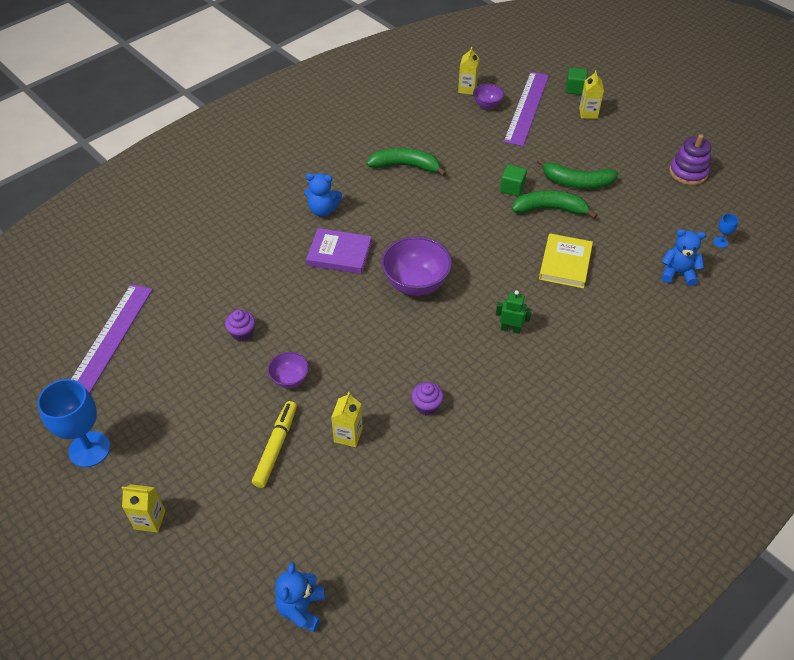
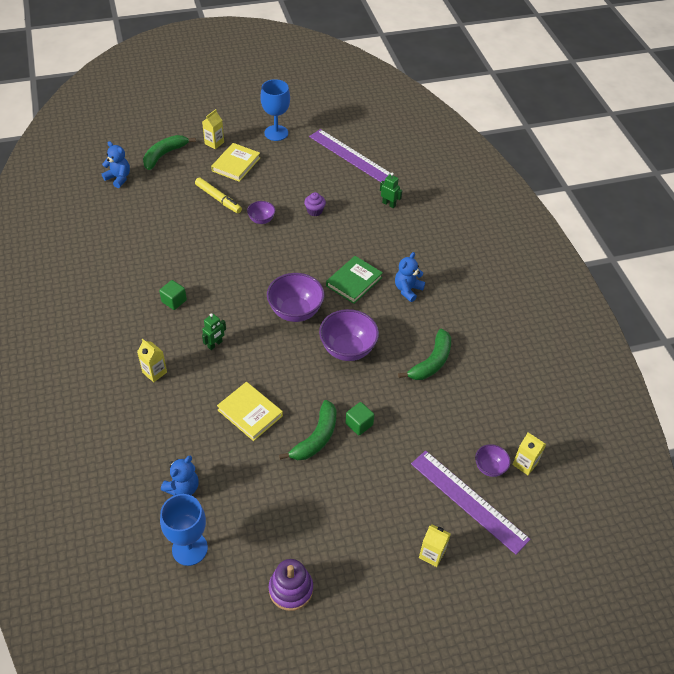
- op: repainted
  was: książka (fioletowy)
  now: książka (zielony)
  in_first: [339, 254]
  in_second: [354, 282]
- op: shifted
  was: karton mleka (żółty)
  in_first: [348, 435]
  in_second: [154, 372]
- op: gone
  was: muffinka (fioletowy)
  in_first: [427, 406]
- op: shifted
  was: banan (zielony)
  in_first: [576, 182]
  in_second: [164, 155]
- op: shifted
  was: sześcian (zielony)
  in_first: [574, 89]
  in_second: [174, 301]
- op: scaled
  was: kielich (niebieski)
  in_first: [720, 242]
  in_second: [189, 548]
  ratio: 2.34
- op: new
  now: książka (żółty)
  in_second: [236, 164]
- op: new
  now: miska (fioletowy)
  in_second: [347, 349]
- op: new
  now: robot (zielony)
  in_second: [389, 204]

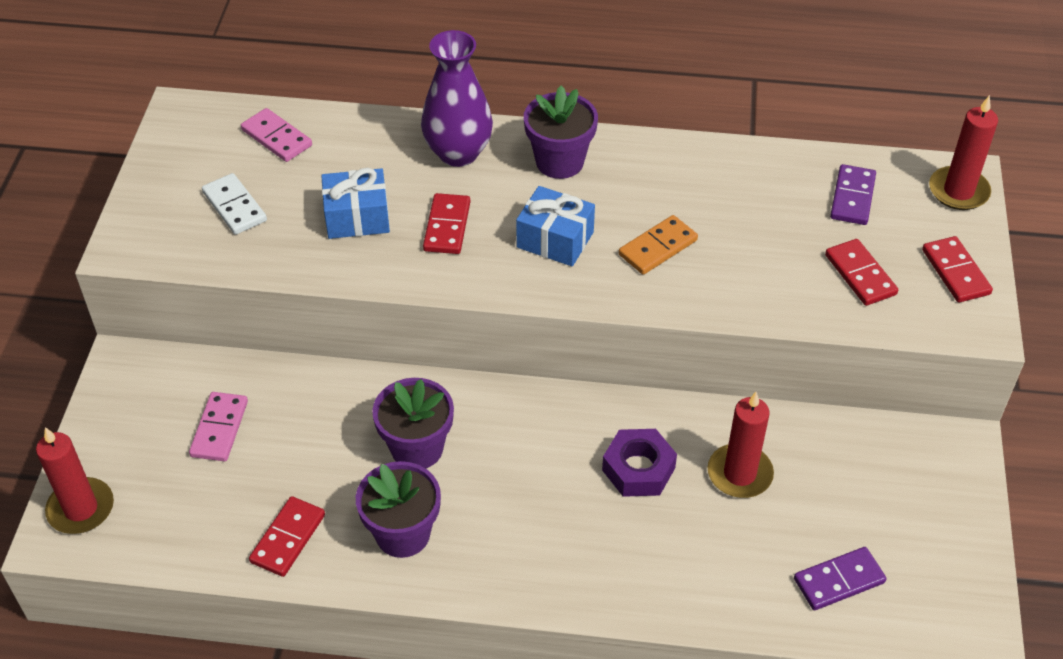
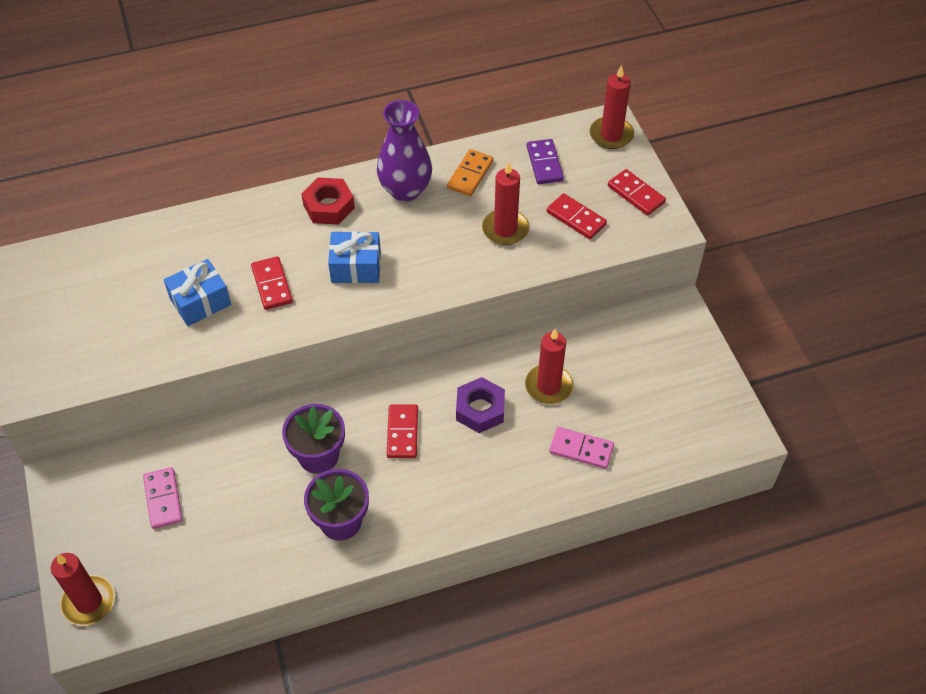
- op: gone
  was: kostka domina (biały)
  in_first: [235, 206]
- op: shifted
  was: kostka domina (różowy)
  in_first: [277, 138]
  in_second: [581, 449]
- op: shifted
  was: kostka domina (czerwony)
  in_first: [288, 538]
  in_second: [402, 433]
- op: shifted
  was: wazon (fioletowy)
  in_first: [458, 153]
  in_second: [405, 190]
- op: swapped
  was: doniczka (fioletowy)
  now: nakrętka (czerwony)
  in_first: [559, 162]
  in_second: [328, 206]
- op: shifted
  was: kostka domina (pomarańczowy)
  in_first: [657, 247]
  in_second: [470, 175]
- op: gone
  was: kostka domina (fioletowy)
  in_first: [839, 581]
- op: new
  now: świeca (czerwony)
  in_second: [505, 229]

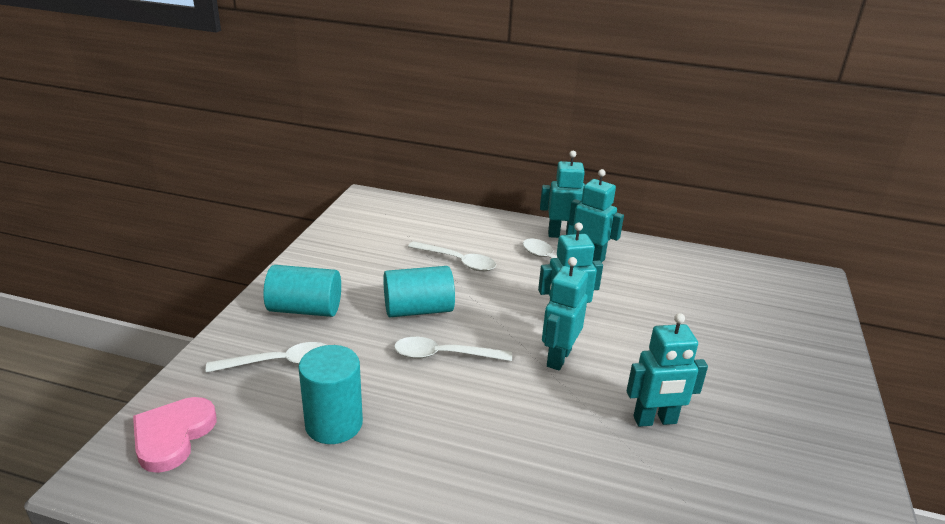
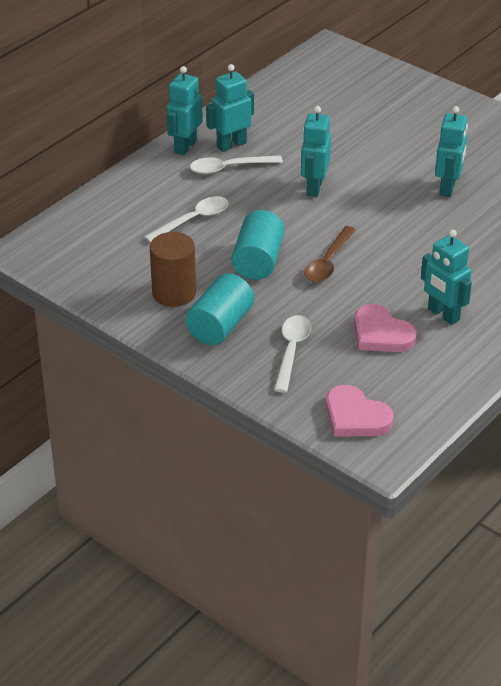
- op: swapped
  was: walec (turkusowy)
  now: serce (różowy)
  in_first: [334, 424]
  in_second: [381, 334]
- op: repainted
  was: łyżka (biały)
  now: łyżka (brązowy)
  in_first: [443, 355]
  in_second: [328, 262]
- op: shifted
  was: robot (turkusowy)
  in_first: [558, 358]
  in_second: [443, 314]
- op: new
  now: walec (brązowy)
  in_second: [174, 293]

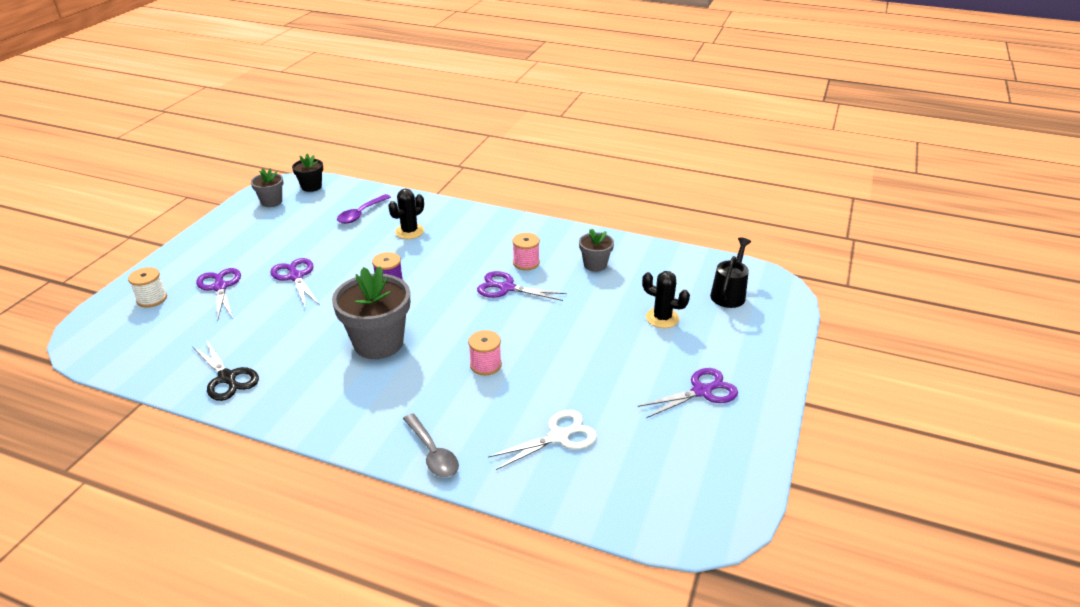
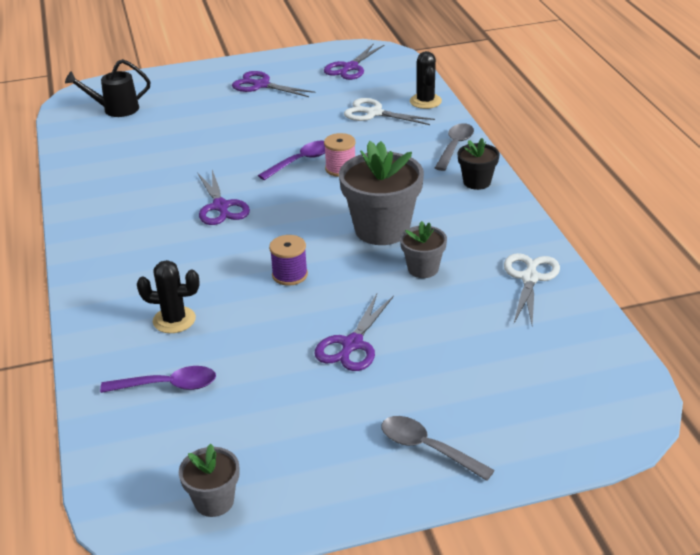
- op: gone
  was: szpulka (biały)
  in_first: [152, 299]
- op: repainted
  was: nożyczki (czarny)
  now: nożyczki (biały)
  in_first: [227, 378]
  in_second: [530, 278]
- op: shifted
  was: nożyczki (fioletowy)
  in_first: [220, 287]
  in_second: [350, 67]
- op: shifted
  was: doniczka (czarny)
  in_first: [311, 187]
  in_second: [477, 182]
- op: gone
  was: szpulka (różowy)
  in_first: [526, 263]
- op: shifted
  was: doniczka (szary)
  in_first: [595, 265]
  in_second: [423, 269]
- op: shifted
  was: kaktus (czarny)
  in_first: [662, 318]
  in_second: [425, 101]
- op: new
  now: łyżka (fioletowy)
  in_second: [300, 161]
- op: new
  now: łyżka (szary)
  in_second: [427, 448]

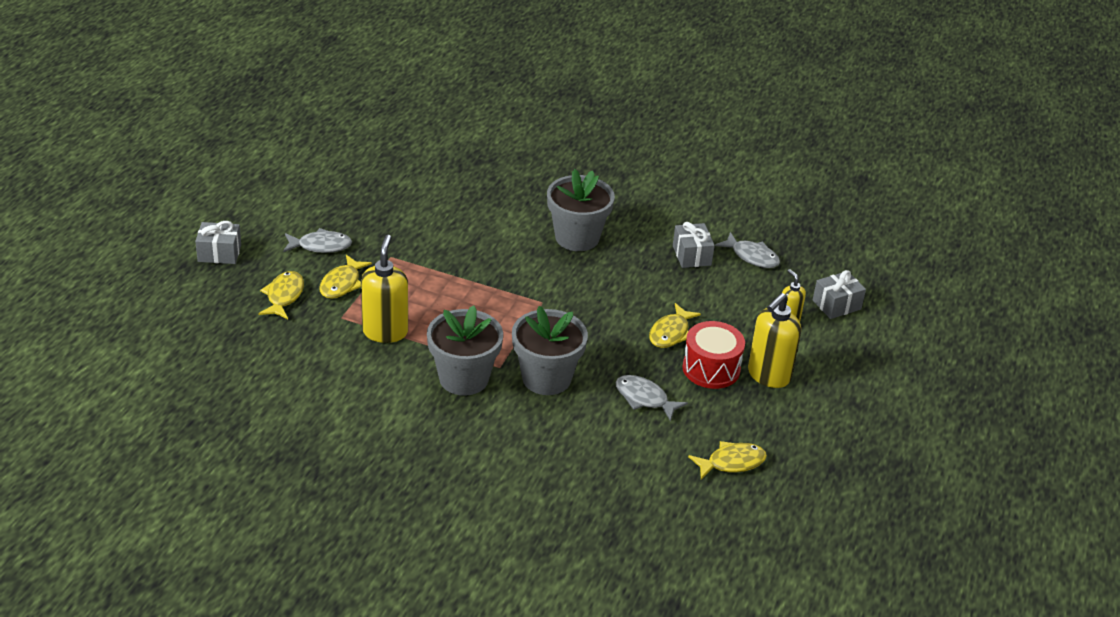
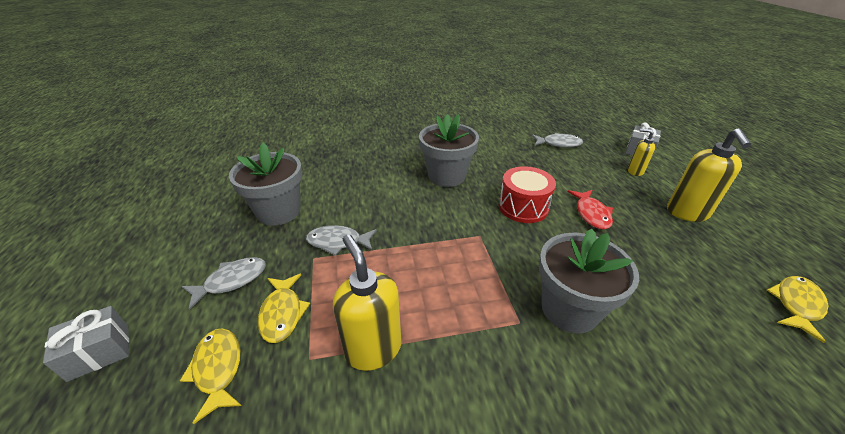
- op: shifted
  was: doniczka (szary)
  in_first: [464, 378]
  in_second: [279, 211]
- op: shifted
  was: ryba (szary)
  in_first: [644, 398]
  in_second: [338, 242]
- op: repainted
  was: ryba (żółty)
  now: ryba (czerwony)
  in_first: [671, 333]
  in_second: [591, 214]
- op: gone
  was: prezent (szary)
  in_first: [691, 255]
- op: shifted
  was: bęben (czerwony)
  in_first: [711, 369]
  in_second: [523, 207]

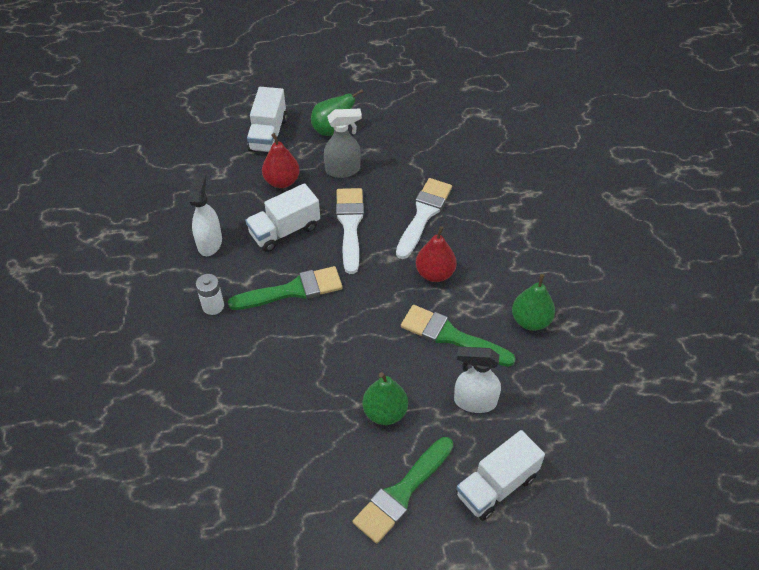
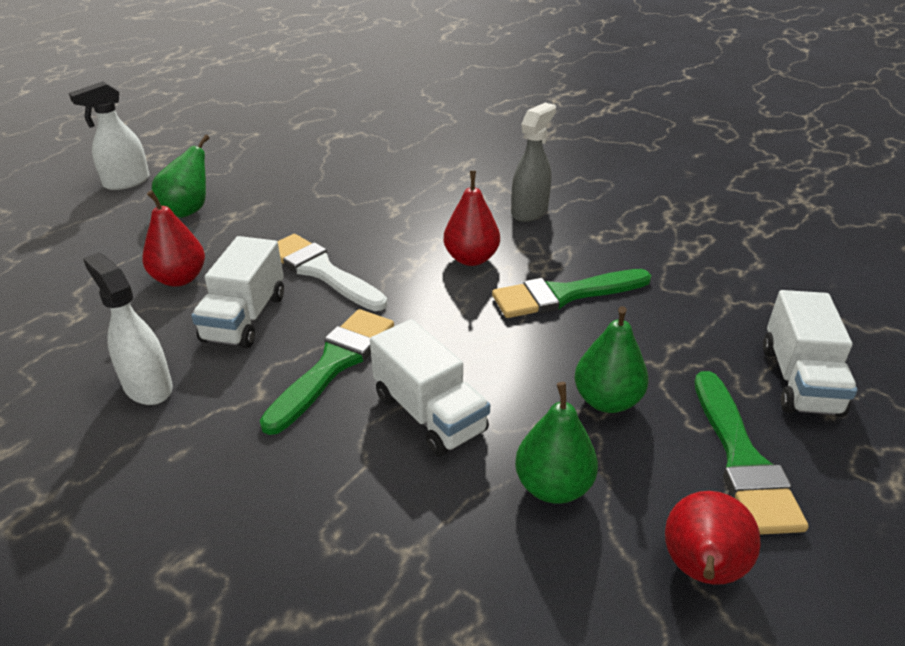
- op: gone
  was: bateria (biały)
  in_first: [213, 306]
- op: shifted
  was: ciężarówka (biały)
  in_first: [268, 134]
  in_second: [429, 414]
- op: shifted
  was: spryskiwacz (szary)
  in_first: [343, 170]
  in_second: [529, 211]
- op: gone
  was: pędzel (biały)
  in_first: [423, 214]
- op: shifted
  was: spryskiwacz (biały)
  in_first: [474, 401]
  in_second: [126, 182]
- op: shifted
  was: gruszka (zielony)
  in_first: [530, 320]
  in_second: [553, 486]
- op: new
  now: gruszka (czerwony)
  in_second: [700, 570]

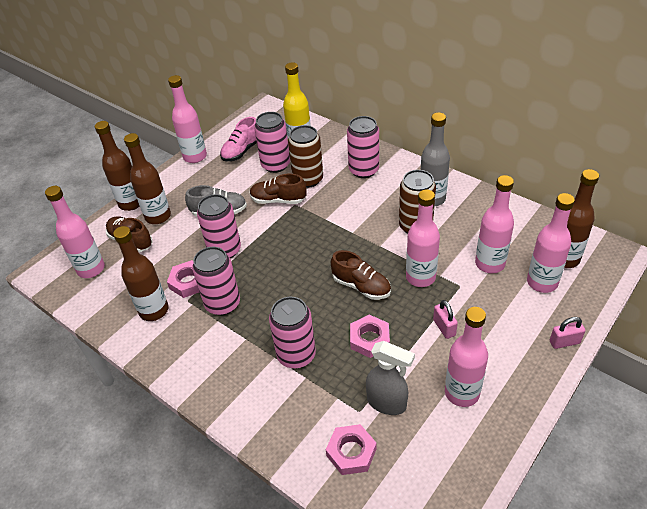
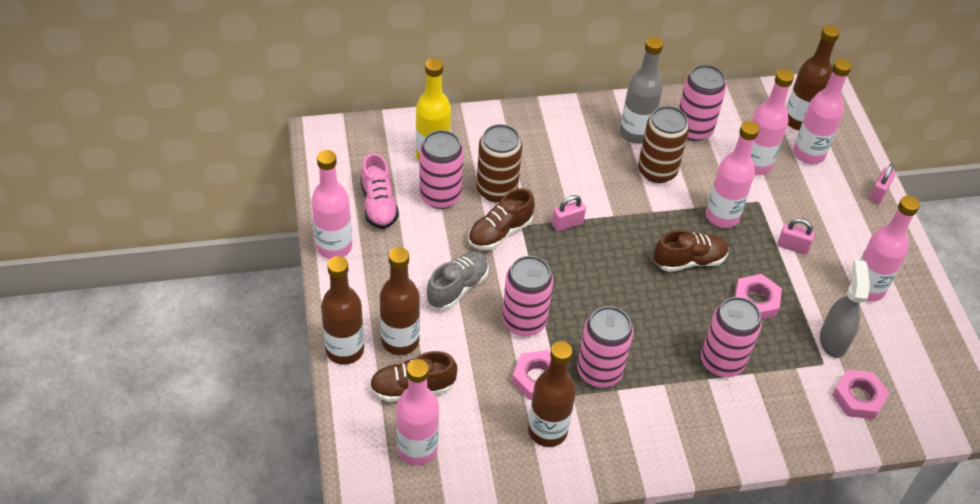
- op: shifted
  was: puszka (różowy)
  in_first: [363, 170]
  in_second: [693, 129]
- op: rotated
  was: spryskiwacz (szary)
  in_first: [387, 403]
  in_second: [833, 340]
  clockwise: -60
- op: new
  now: kłódka (różowy)
  in_second: [567, 224]

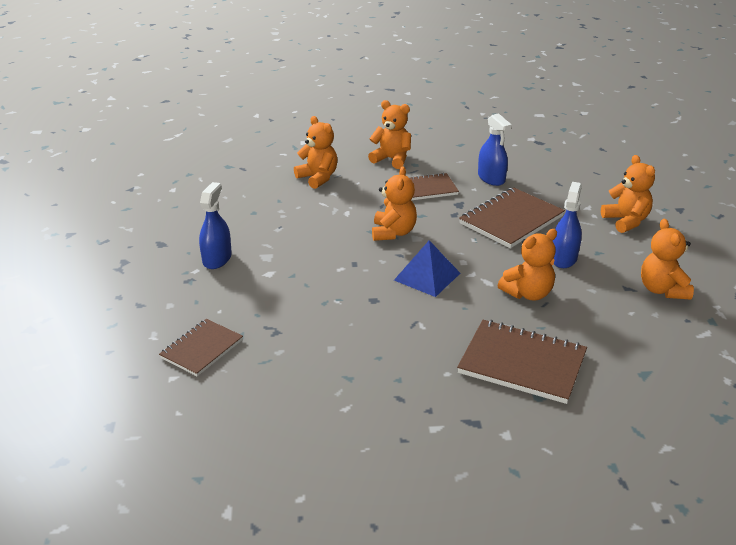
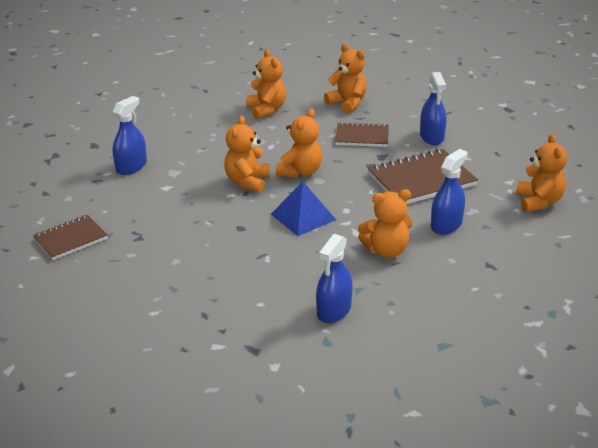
- op: swapped
  was: zeszyt (brązowy)
  now: spryskiwacz (niebieski)
  in_first: [522, 363]
  in_second: [334, 310]
- op: shifted
  was: miś (pomarańczowy)
  in_first: [662, 290]
  in_second: [247, 182]

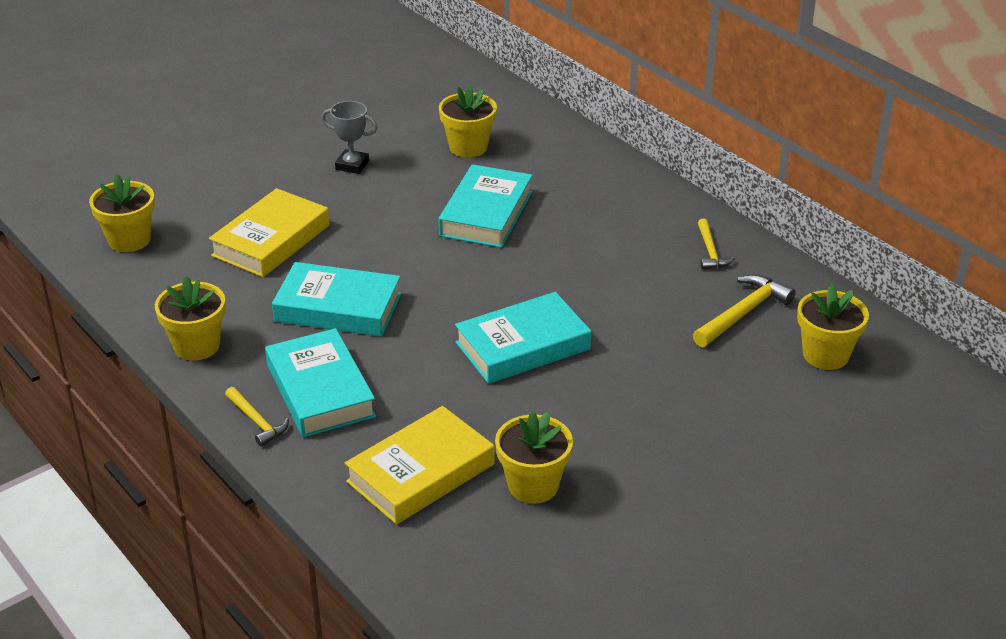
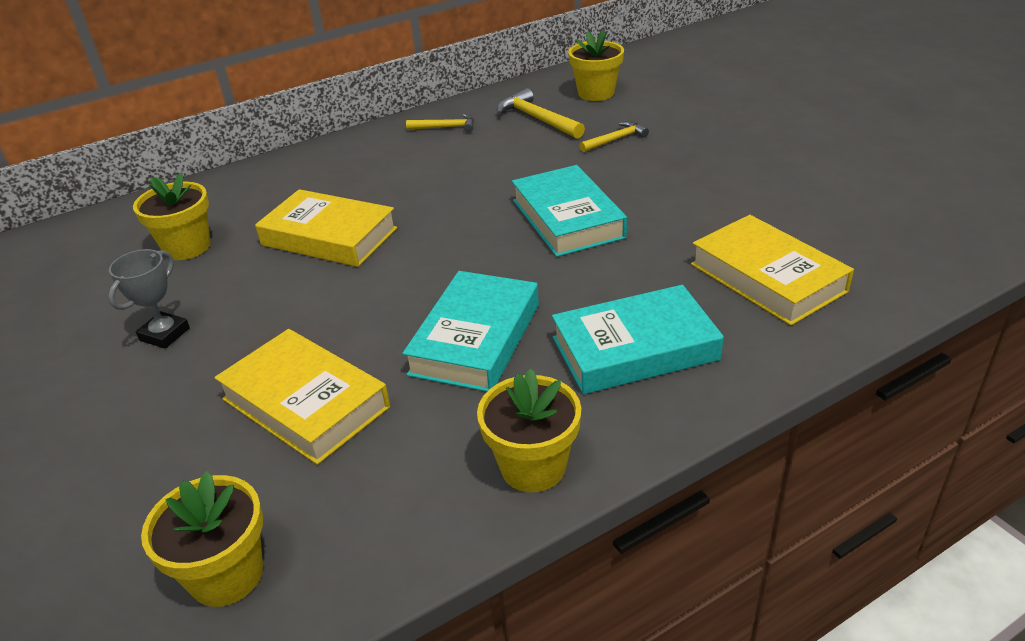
- op: shifted
  was: młotek (żółty)
  in_first: [257, 421]
  in_second: [616, 139]
- op: repainted
  was: książka (turkusowy)
  now: książka (żółty)
  in_first: [486, 214]
  in_second: [329, 236]
- op: gone
  was: doniczka (żółty)
  in_first: [533, 485]

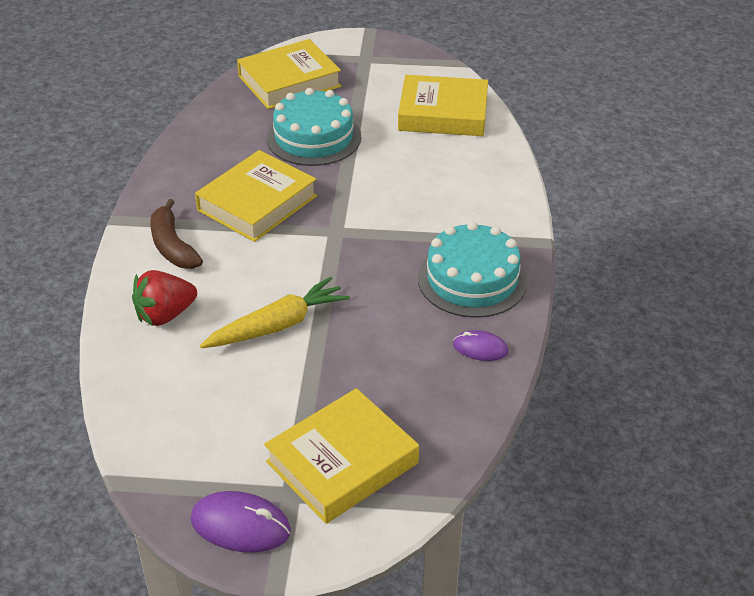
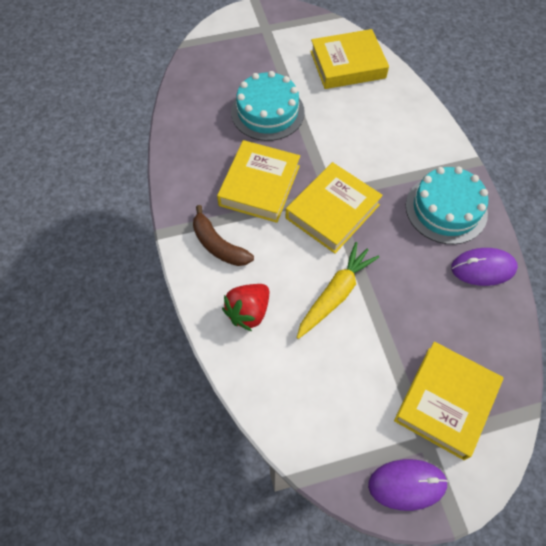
- op: shifted
  was: książka (żółty)
  in_first: [289, 81]
  in_second: [332, 211]
- op: scaled
  was: myszka (fioletowy)
  in_first: [480, 348]
  in_second: [483, 268]
  ratio: 1.6

